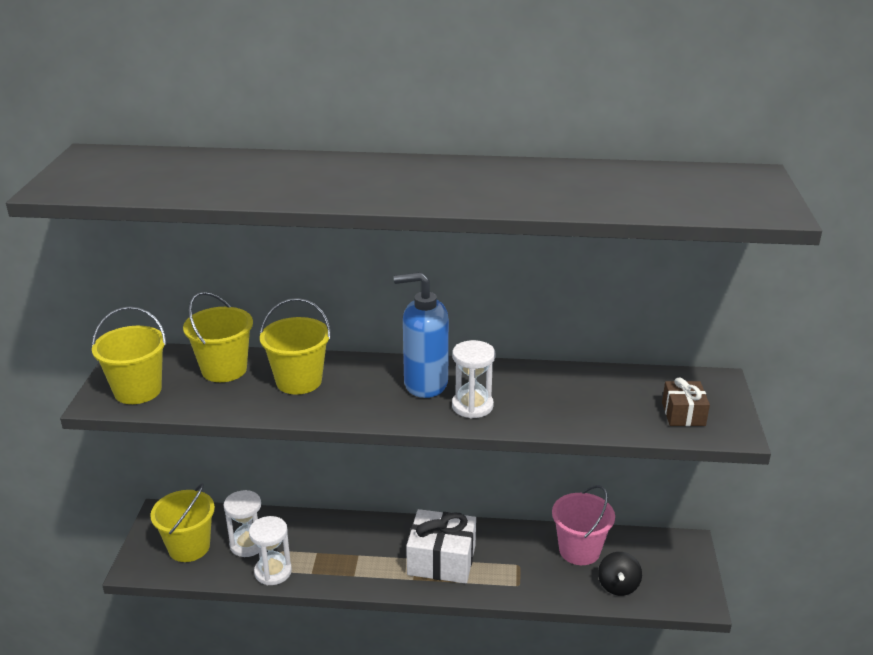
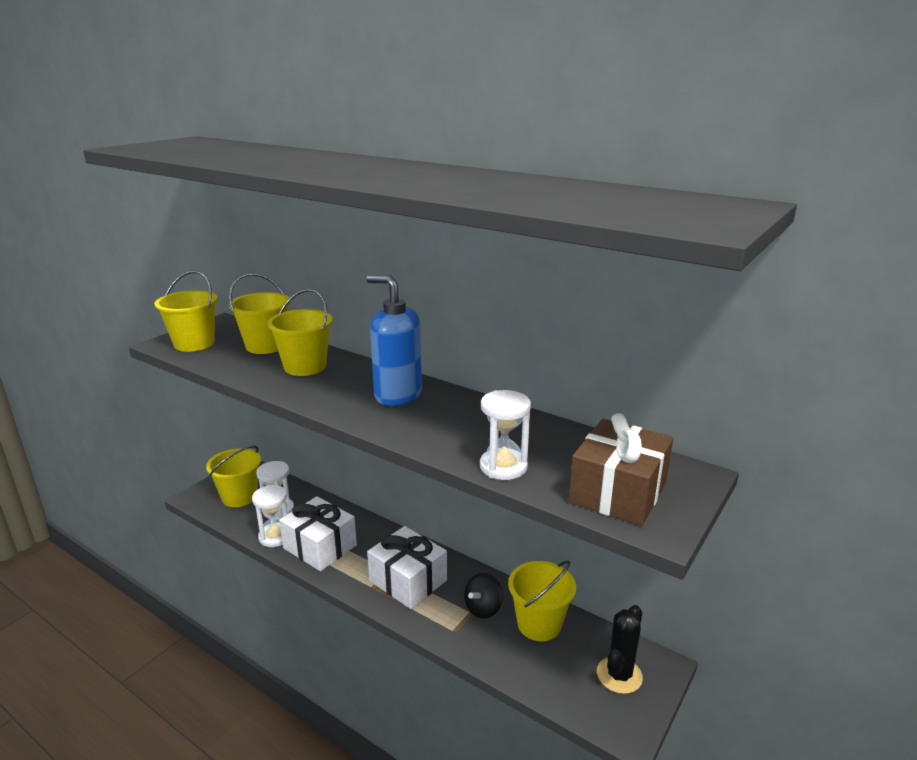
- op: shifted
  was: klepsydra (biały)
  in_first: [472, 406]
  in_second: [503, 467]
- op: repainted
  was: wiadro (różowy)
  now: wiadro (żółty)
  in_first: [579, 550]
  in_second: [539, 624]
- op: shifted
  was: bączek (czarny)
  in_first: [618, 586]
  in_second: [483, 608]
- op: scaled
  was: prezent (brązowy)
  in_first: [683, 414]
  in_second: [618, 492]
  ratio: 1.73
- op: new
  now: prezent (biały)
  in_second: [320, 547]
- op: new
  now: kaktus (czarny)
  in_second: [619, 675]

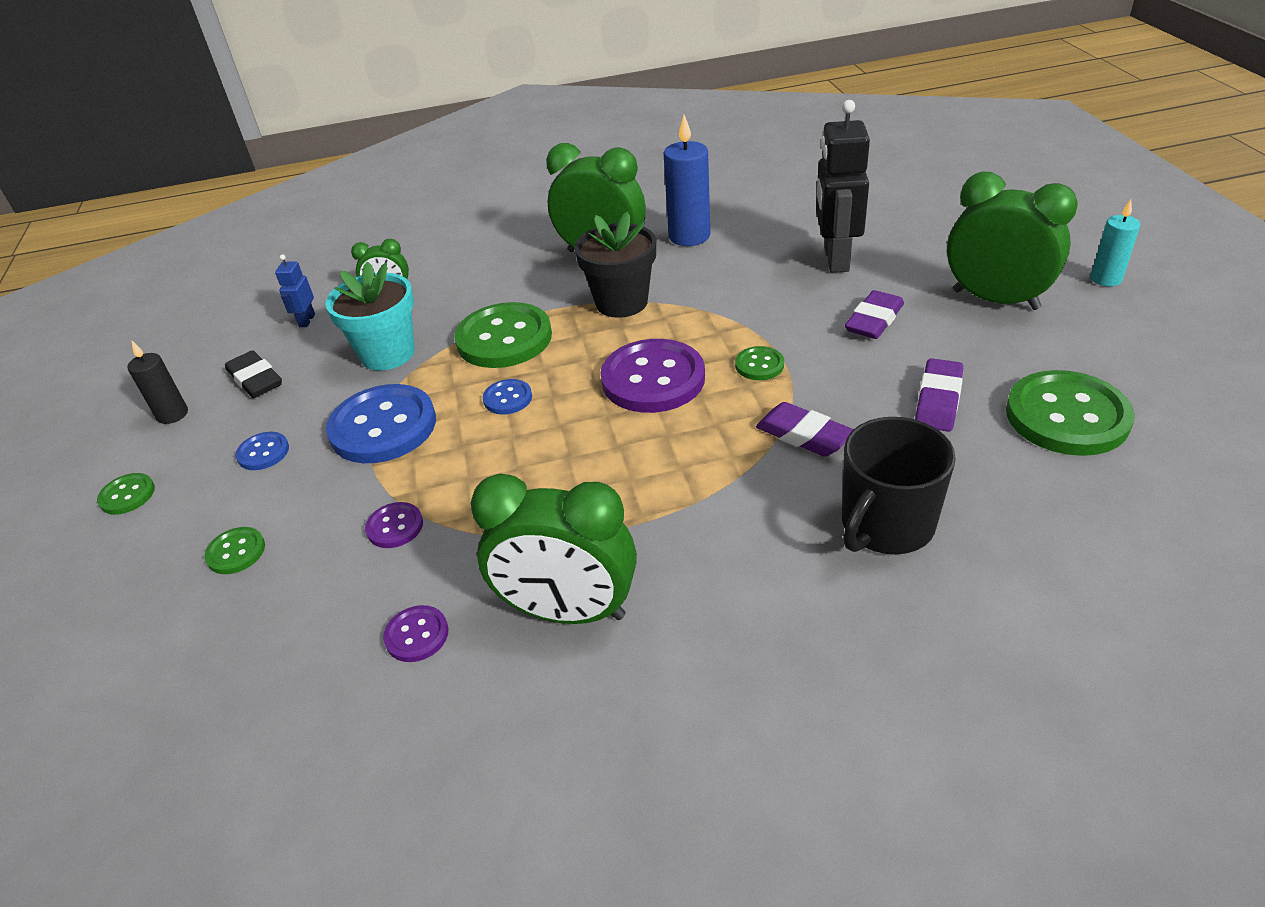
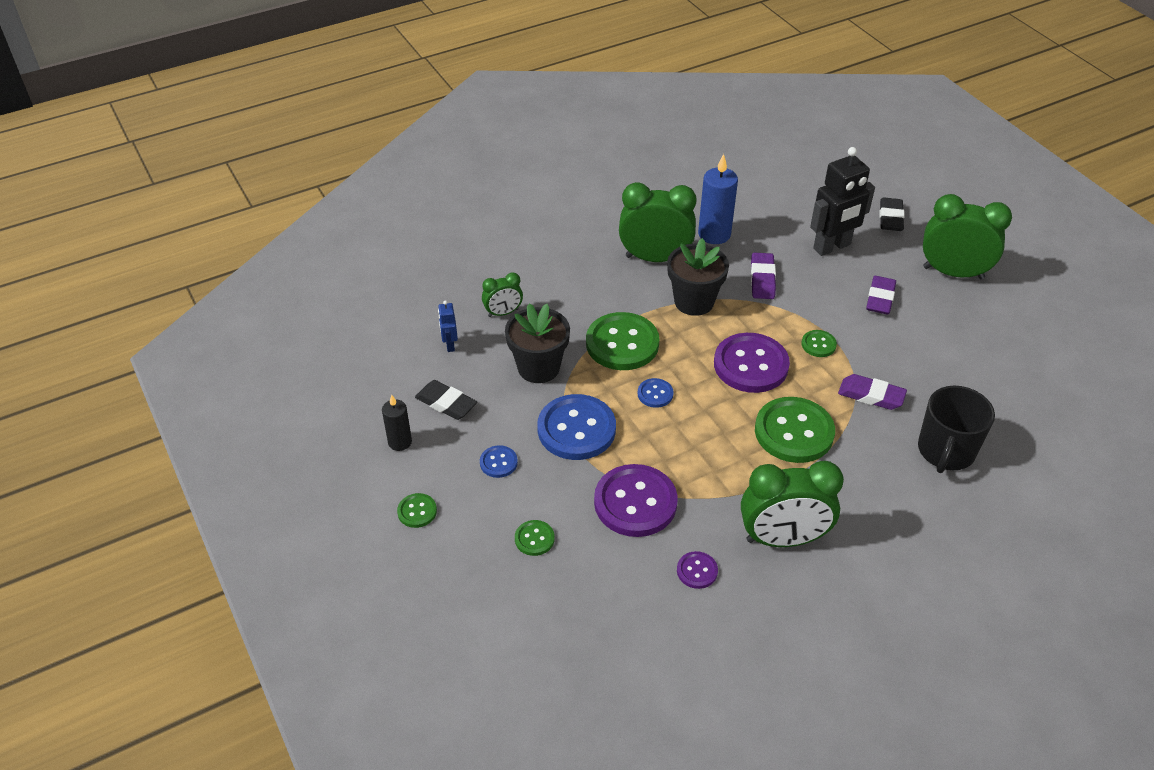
- op: repainted
  was: doniczka (turkusowy)
  now: doniczka (czarny)
  in_first: [387, 354]
  in_second: [538, 368]
- op: scaled
  was: guzik (fioletowy)
  in_first: [395, 527]
  in_second: [635, 502]
  ratio: 2.13
- op: rotated
  was: robot (czarny)
  in_first: [835, 259]
  in_second: [832, 247]
  clockwise: -105
- op: shifted
  was: gumka do mazania (fioletowy)
  in_first: [938, 400]
  in_second: [762, 279]
- op: shifted
  was: guzik (zielony)
  in_first: [1067, 416]
  in_second: [794, 432]
- op: gone
  was: świeca (turkusowy)
  in_first: [1106, 279]
- op: new
  now: gumka do mazania (czarny)
  in_second: [890, 218]

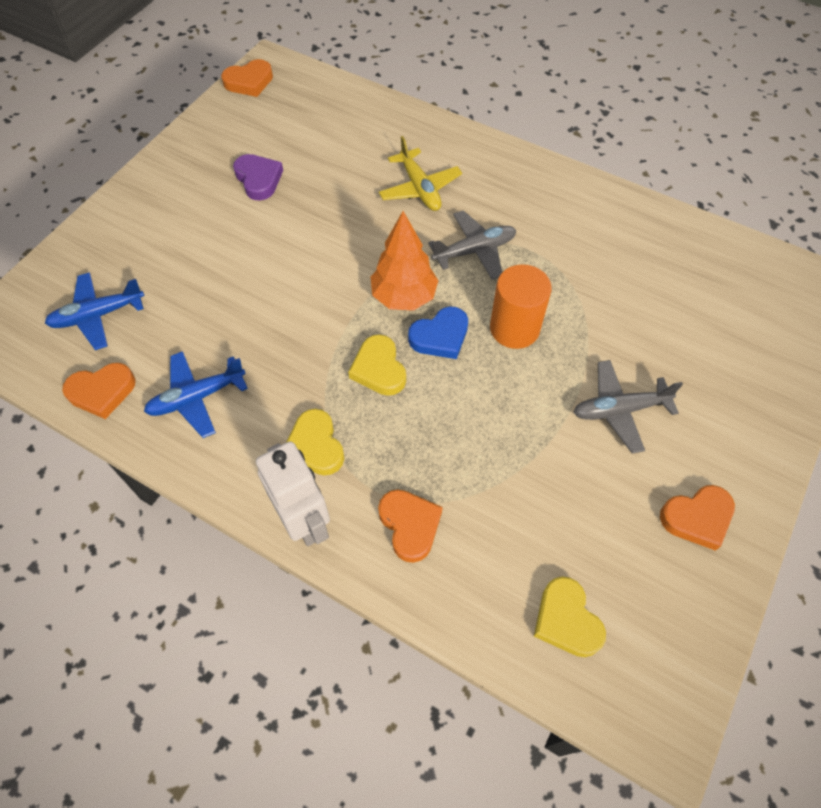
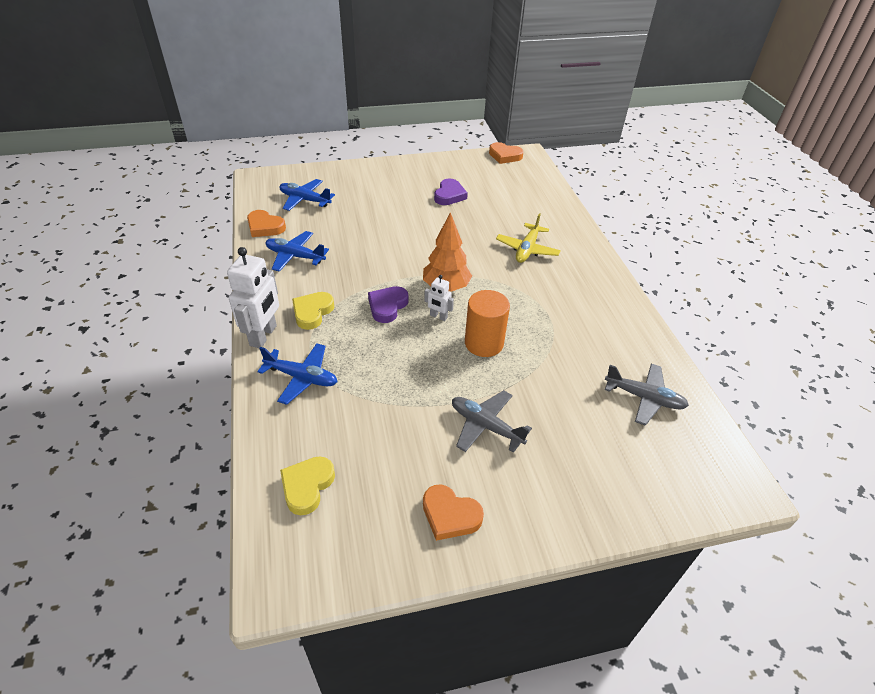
- op: repainted
  was: serce (żółty)
  now: serce (fioletowy)
  in_first: [379, 369]
  in_second: [387, 306]
- op: swapped
  was: serce (pomarańczowy)
  now: samolot (niebieski)
  in_first: [410, 525]
  in_second: [302, 378]
- op: swapped
  was: serce (niebieski)
  now: robot (biały)
  in_first: [440, 336]
  in_second: [438, 316]
- op: shifted
  was: samolot (szary)
  in_first: [474, 251]
  in_second: [644, 398]

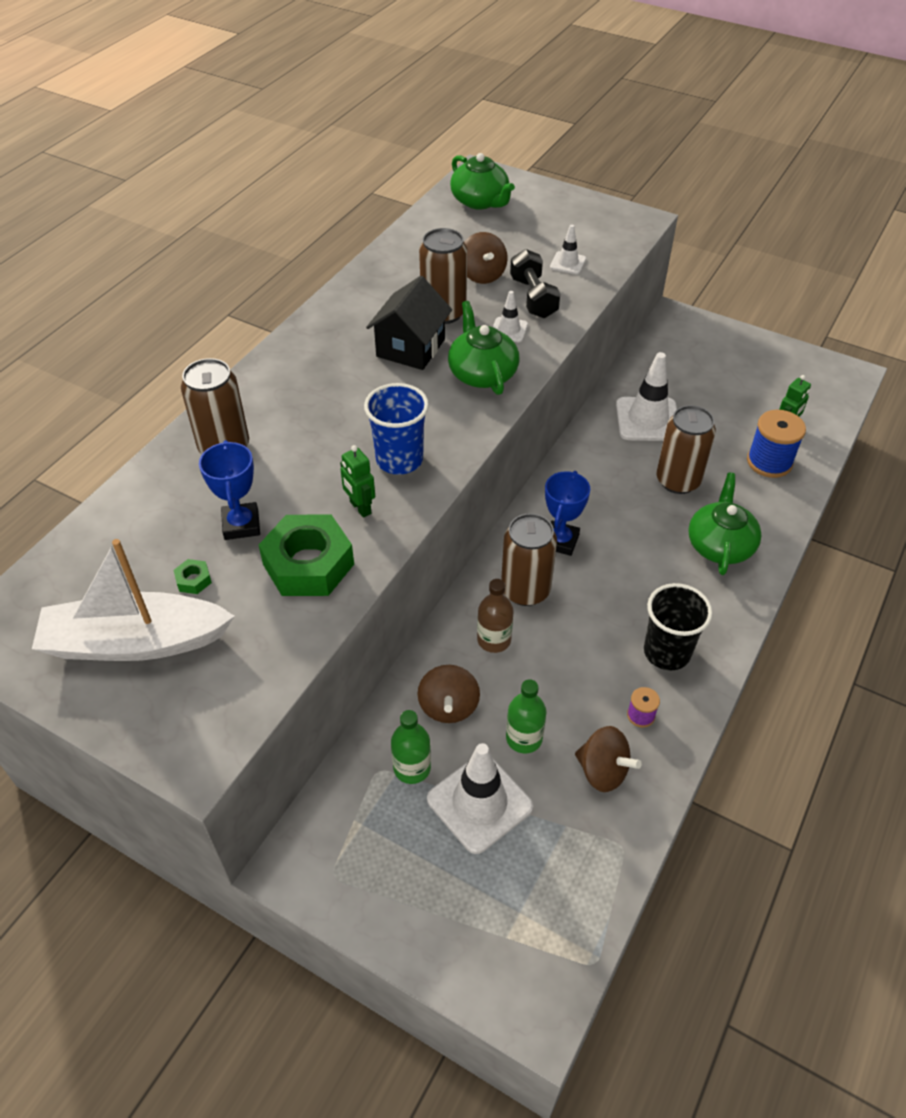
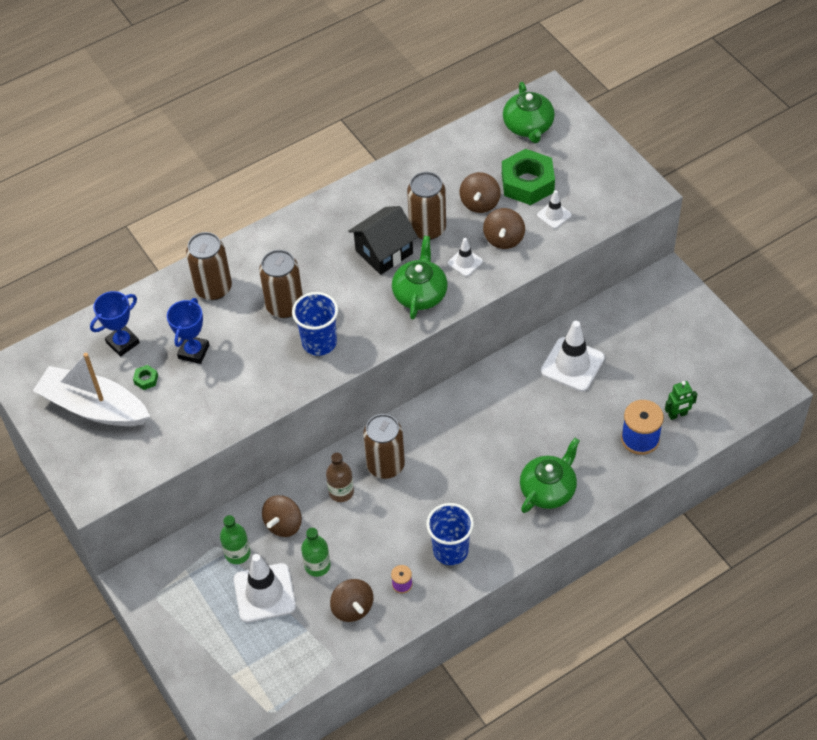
- op: shifted
  was: nakrętka (zielony)
  in_first: [308, 564]
  in_second: [527, 183]
- op: gone
  was: robot (zielony)
  in_first: [360, 508]
- op: swapped
  was: hantel (czarny)
  now: bączek (brązowy)
  in_first: [533, 298]
  in_second: [504, 239]
- op: shifted
  was: puchar (niebieski)
  in_first: [560, 541]
  in_second: [122, 343]
- op: repainted
  was: szklanka (czarny)
  now: szklanka (niebieski)
  in_first: [667, 652]
  in_second: [450, 550]
- op: shifted
  was: puszka (brązowy)
  in_first: [678, 481]
  in_second: [285, 306]

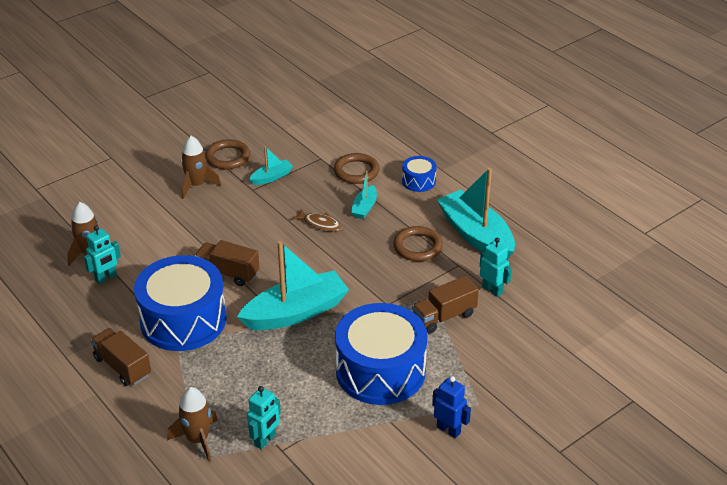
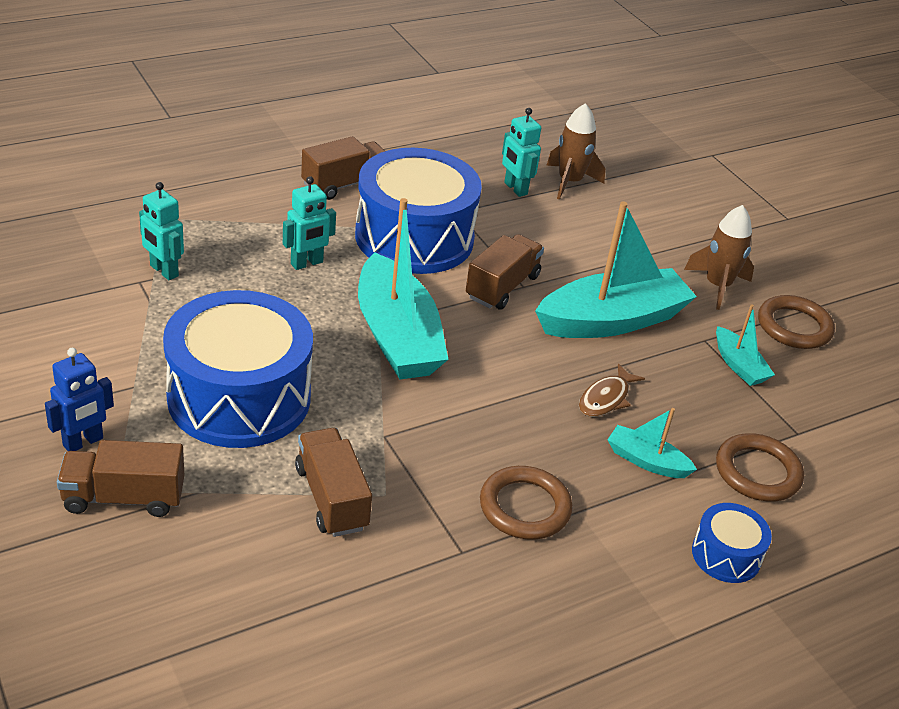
- op: gone
  was: rakieta (brązowy)
  in_first: [198, 440]
- op: shifted
  was: łódka (turkusowy)
  in_first: [476, 235]
  in_second: [612, 320]
- op: shifted
  was: robot (turkusowy)
  in_first: [492, 290]
  in_second: [307, 263]
- op: new
  now: ciężarówka (brązowy)
  in_second: [124, 497]

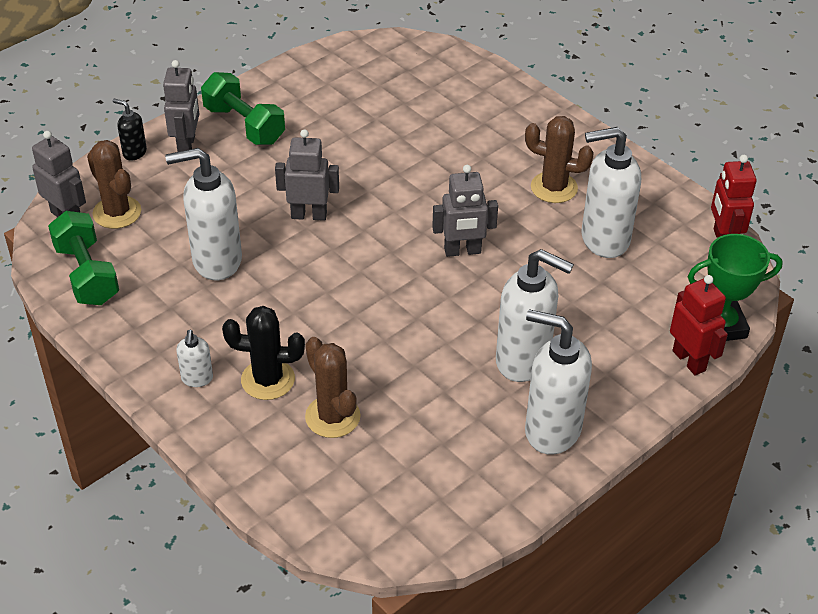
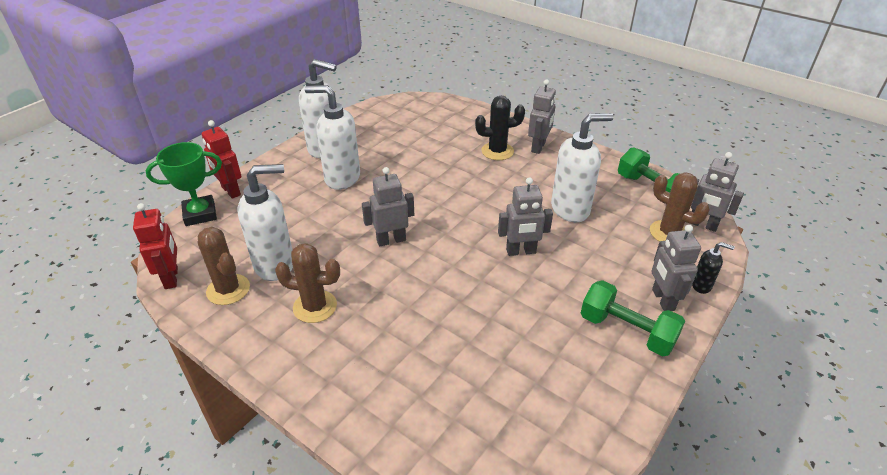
- op: swapped
  was: dozownik mydła (biały)
  now: robot (szary)
  in_first: [197, 379]
  in_second: [538, 147]
- op: shifted
  was: kaktus (brązowy)
  in_first: [332, 417]
  in_second: [228, 290]

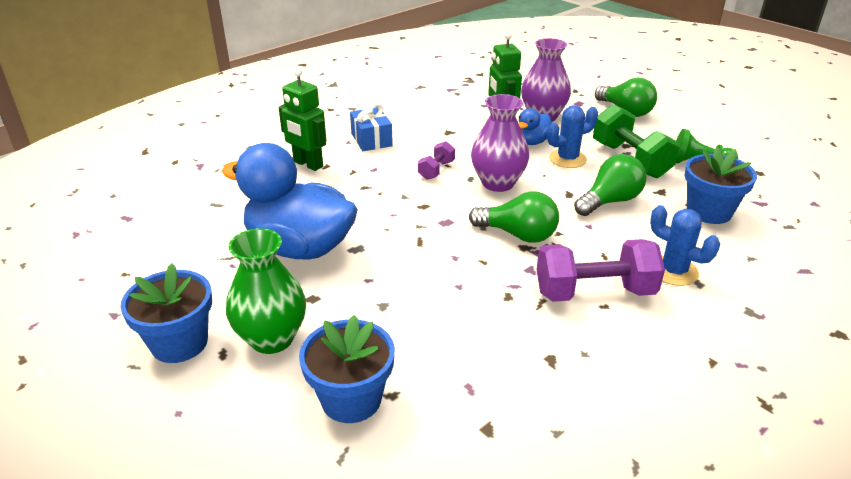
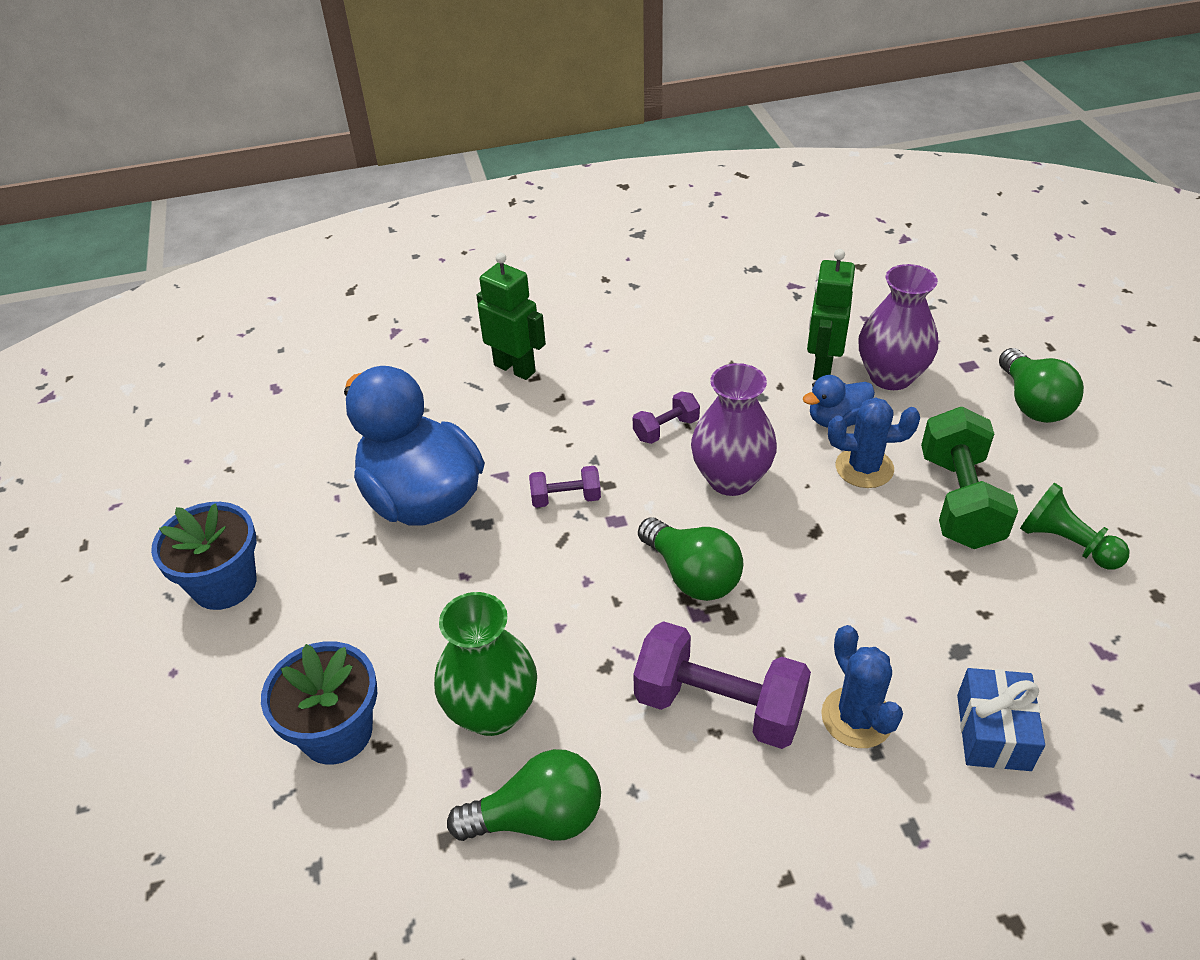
- op: shifted
  was: wazon (zielony)
  in_first: [272, 338]
  in_second: [492, 711]
- op: rotated
  was: robot (zielony)
  in_first: [308, 164]
  in_second: [515, 368]
  clockwise: 150
- op: shifted
  was: prezent (niebieski)
  in_first: [371, 140]
  in_second: [993, 732]
- op: shifted
  was: żarówka (zielony)
  in_first: [610, 201]
  in_second: [538, 818]
- op: gone
  was: doniczka (niebieski)
  in_first: [709, 211]
- op: new
  now: hantel (fioletowy)
  in_second: [566, 498]

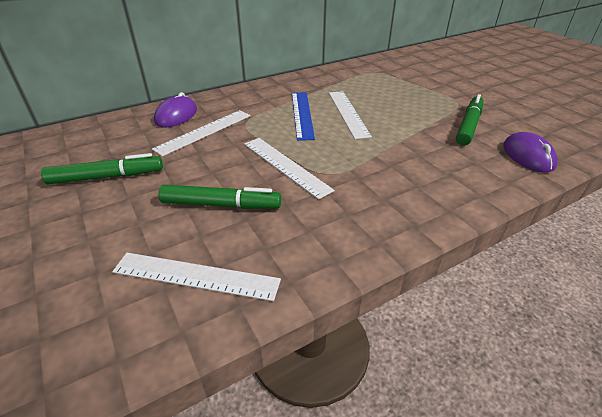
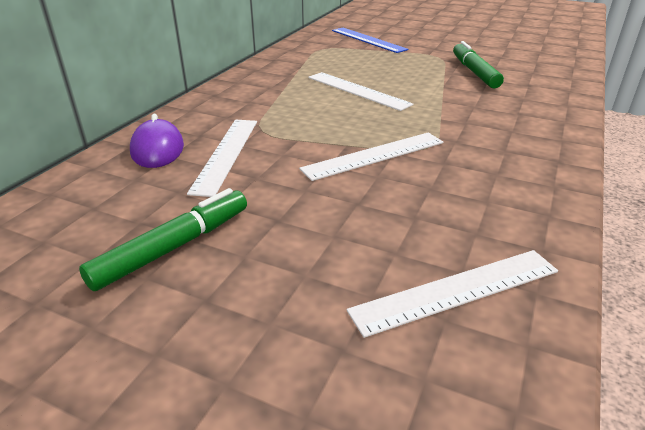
- op: gone
  was: flamaster (zielony)
  in_first: [221, 205]
- op: rotated
  was: linijka (biały)
  in_first: [285, 166]
  in_second: [374, 155]
  clockwise: -45
- op: shifted
  was: linijka (niebieski)
  in_first: [302, 114]
  in_second: [368, 40]
- op: gone
  was: myszka (fioletowy)
  in_first: [528, 156]

